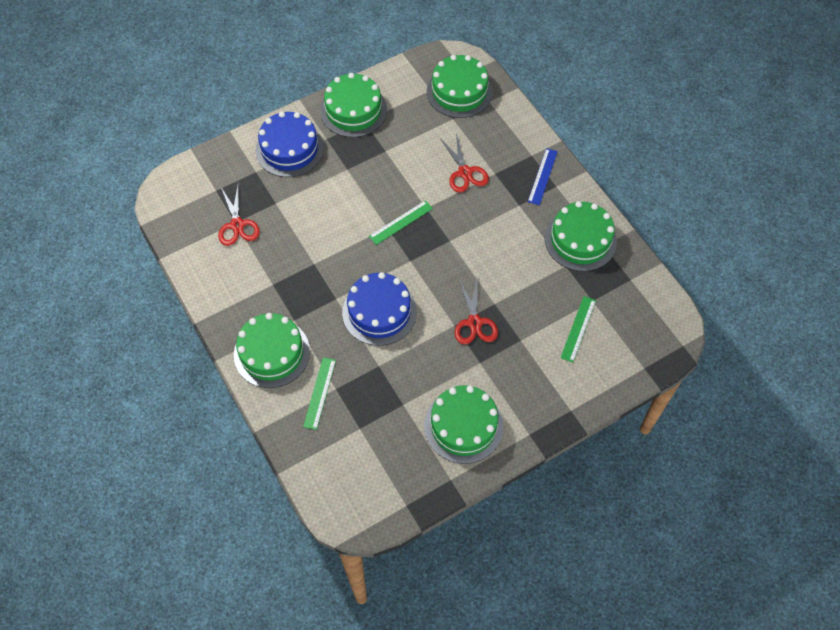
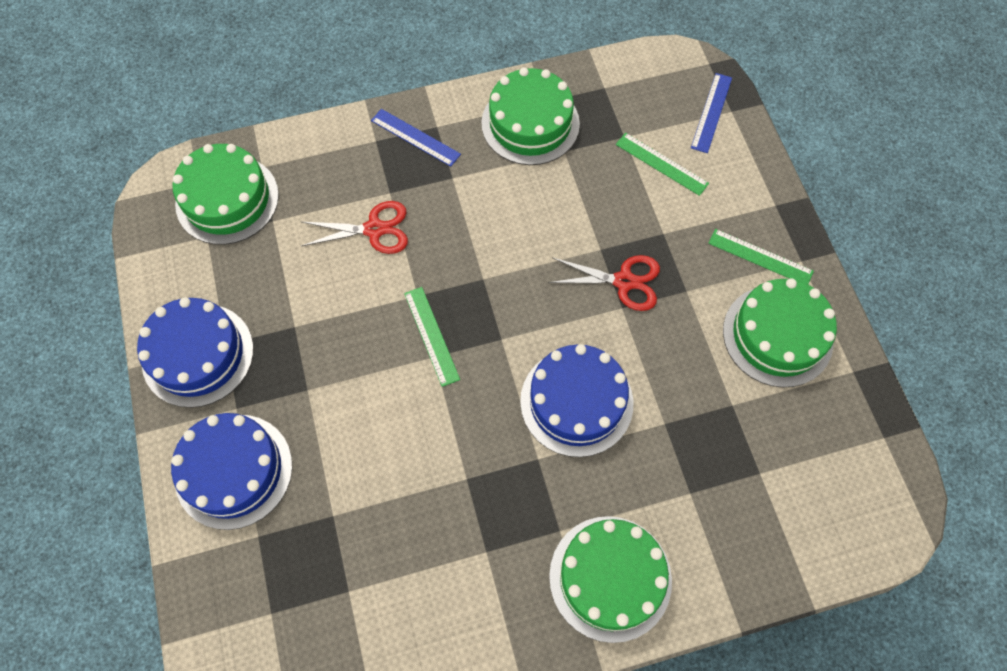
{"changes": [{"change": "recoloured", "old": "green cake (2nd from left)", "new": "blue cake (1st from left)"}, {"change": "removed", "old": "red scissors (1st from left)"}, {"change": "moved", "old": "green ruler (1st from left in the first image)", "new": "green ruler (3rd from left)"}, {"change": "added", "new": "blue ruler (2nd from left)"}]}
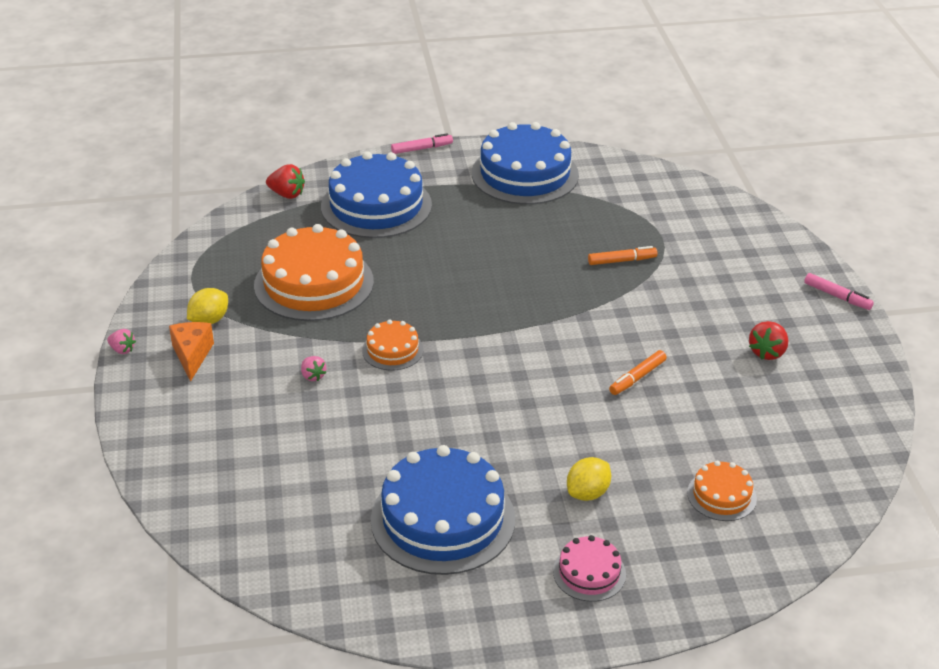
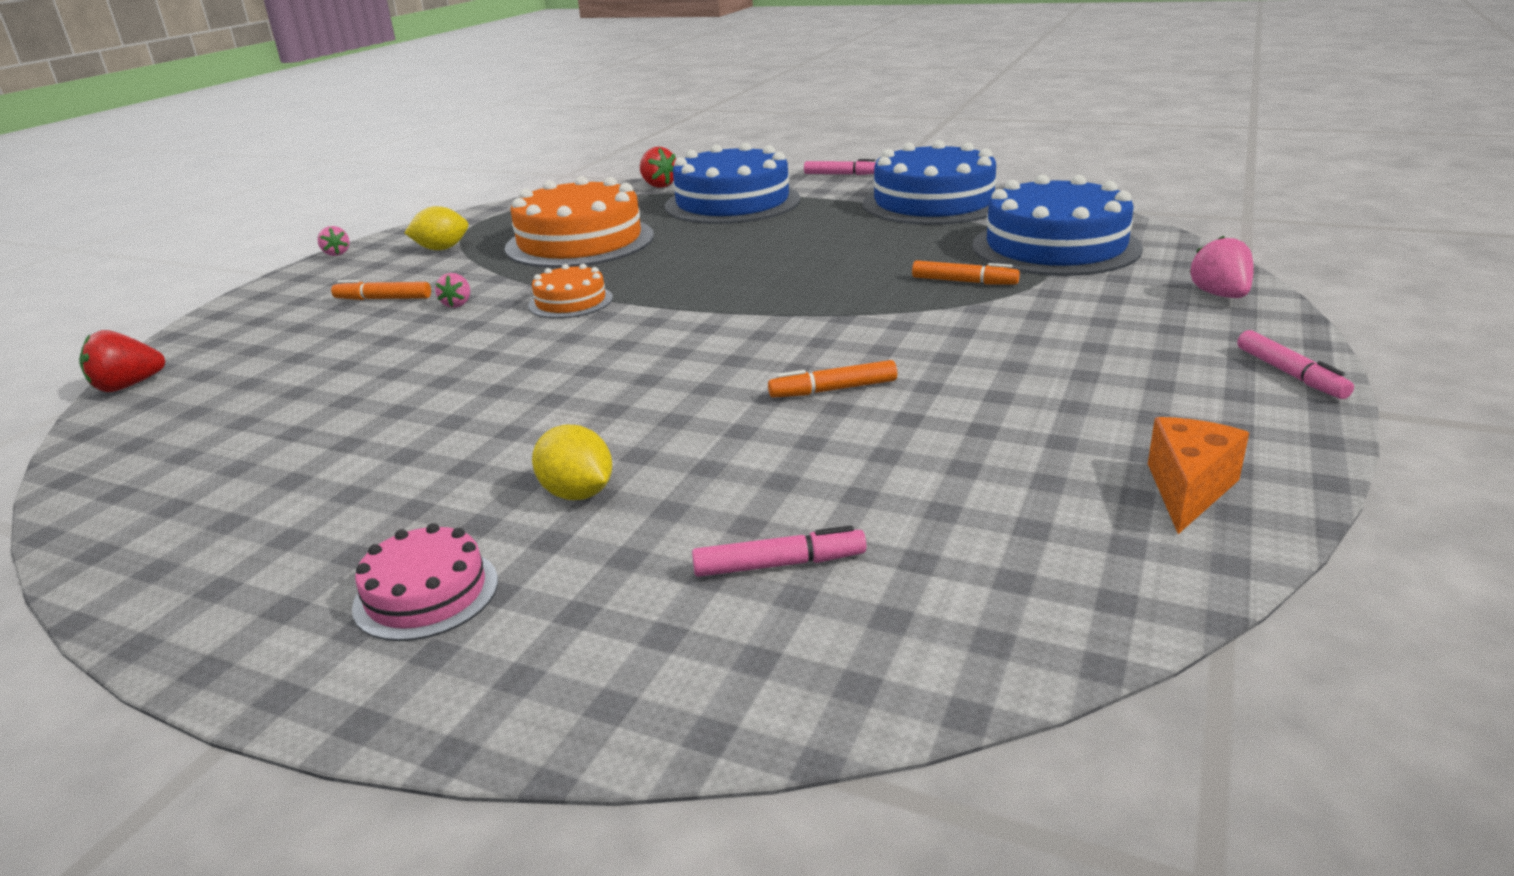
{"changes": [{"change": "moved", "old": "red strawberry (2nd from left in the first image)", "new": "red strawberry (1st from left)"}, {"change": "moved", "old": "orange cheese"}, {"change": "moved", "old": "blue cake (2nd from left in the first image)", "new": "blue cake (3rd from left)"}, {"change": "turned", "old": "yellow lemon (2nd from left)", "degrees": 60}, {"change": "replaced", "old": "orange cake (3rd from left)", "new": "pink marker (1st from left)"}, {"change": "added", "new": "pink strawberry (3rd from left)"}, {"change": "added", "new": "orange marker (1st from left)"}]}
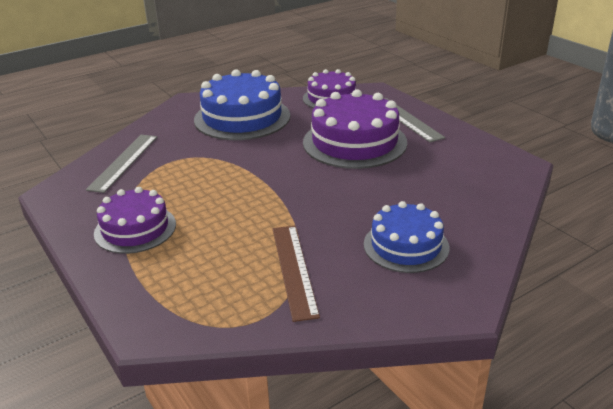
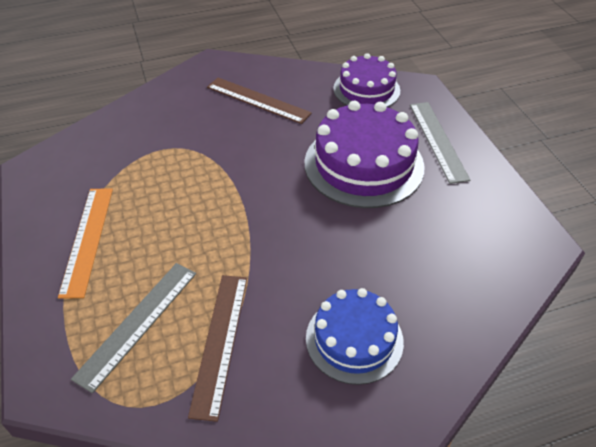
{"changes": [{"change": "replaced", "old": "blue cake (1st from left)", "new": "brown ruler (2nd from left)"}, {"change": "moved", "old": "grey ruler (1st from left)"}, {"change": "replaced", "old": "purple cake (1st from left)", "new": "orange ruler"}]}
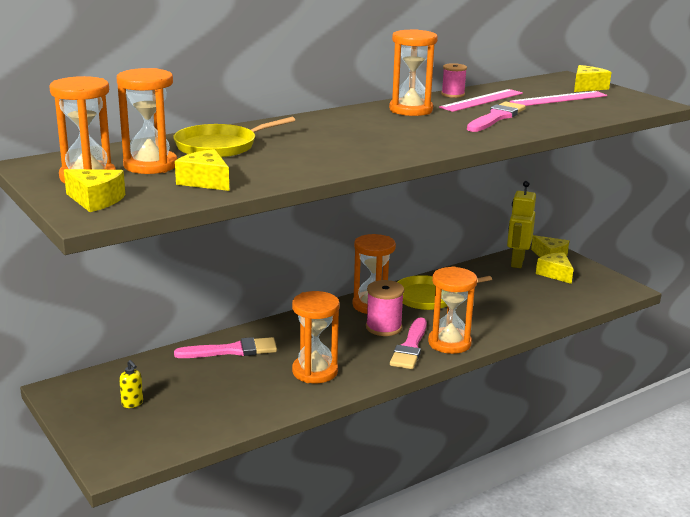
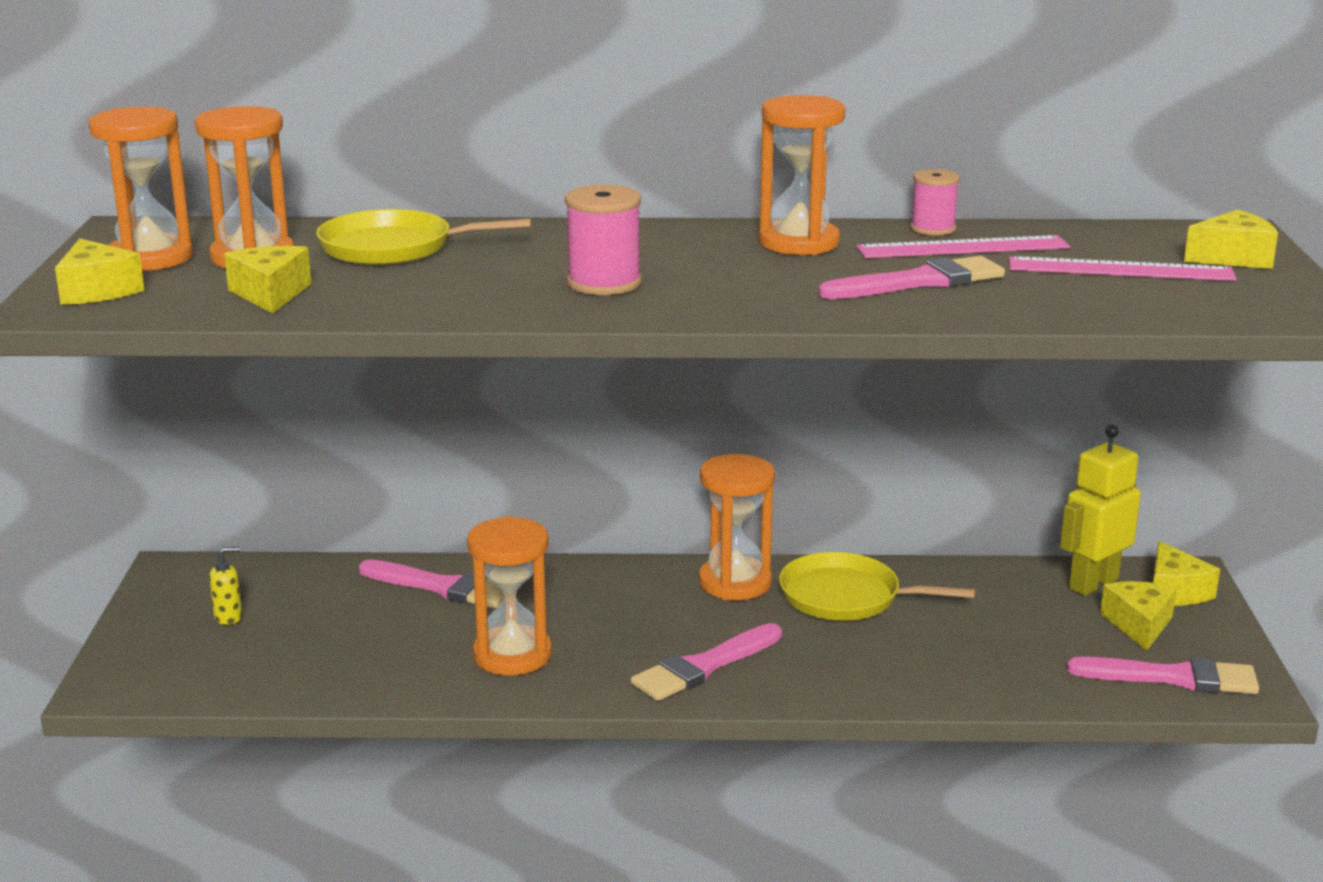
{"changes": [{"change": "removed", "old": "orange hourglass (6th from left)"}, {"change": "moved", "old": "pink spool (1st from left)"}, {"change": "turned", "old": "yellow soap dispenser", "degrees": -105}, {"change": "added", "new": "pink brush (4th from left)"}]}
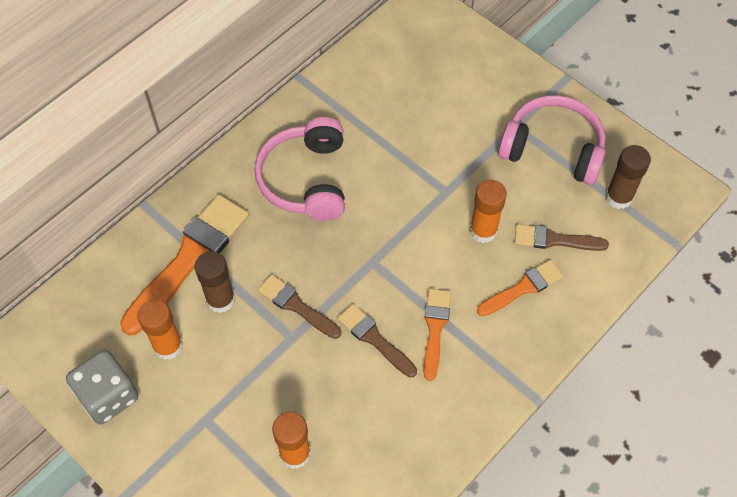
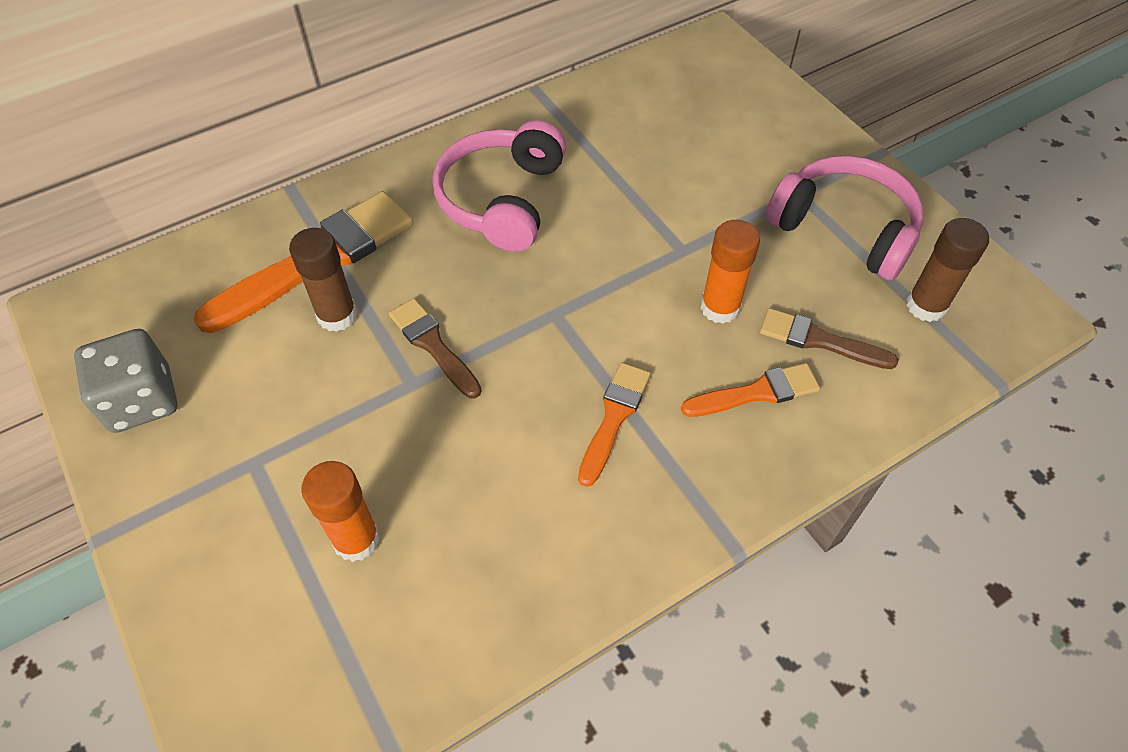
{"changes": [{"change": "removed", "old": "orange glue stick (1st from left)"}, {"change": "removed", "old": "brown brush (2nd from left)"}]}
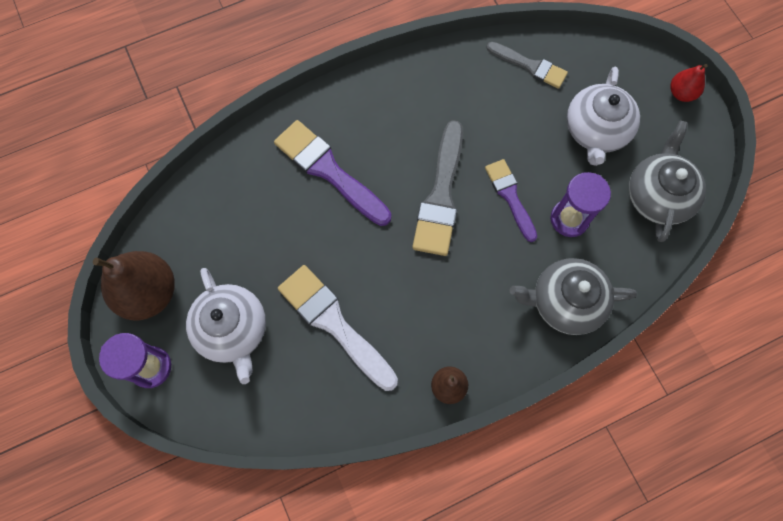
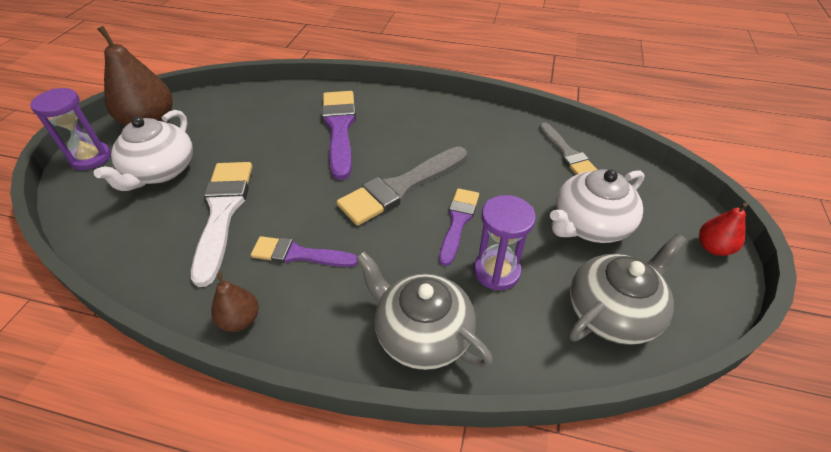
{"changes": [{"change": "added", "new": "purple brush (1st from left)"}]}
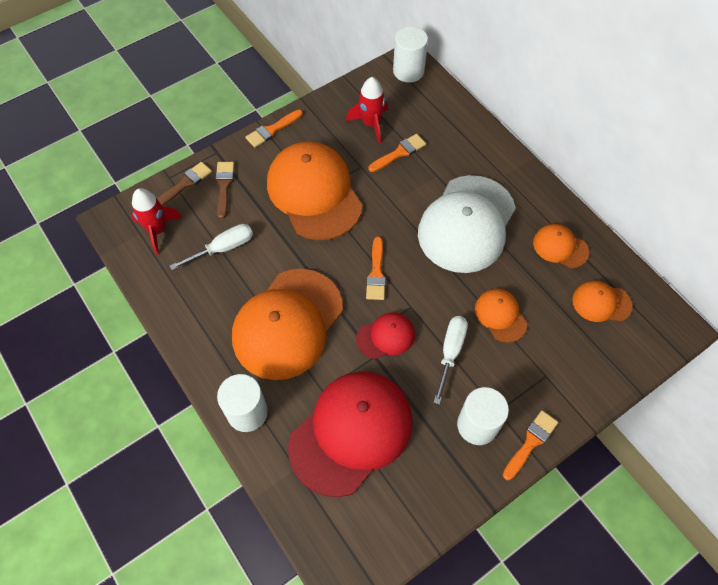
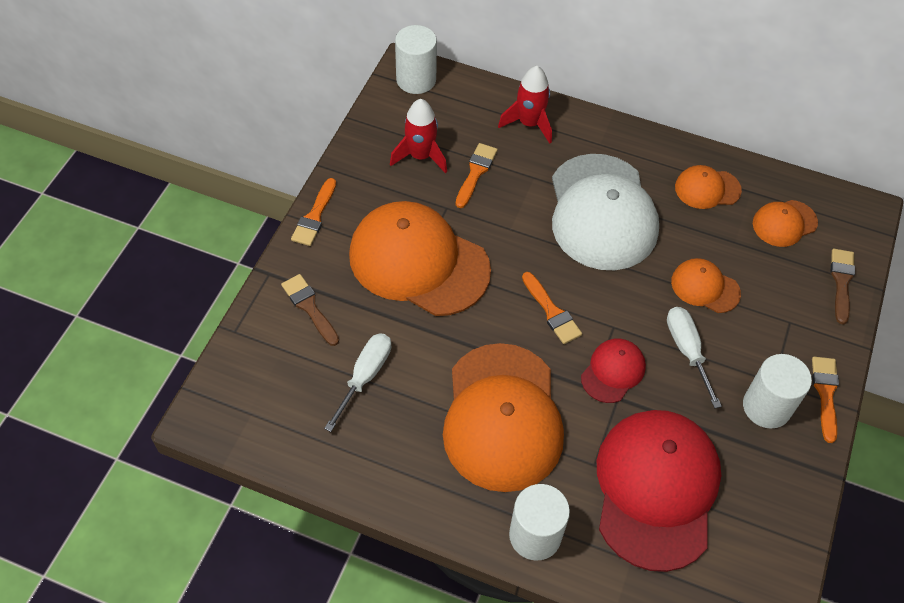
{"changes": [{"change": "moved", "old": "brown brush (1st from left in the first image)", "new": "brown brush (2nd from left)"}, {"change": "moved", "old": "red rocket (1st from left in the first image)", "new": "red rocket (2nd from left)"}]}
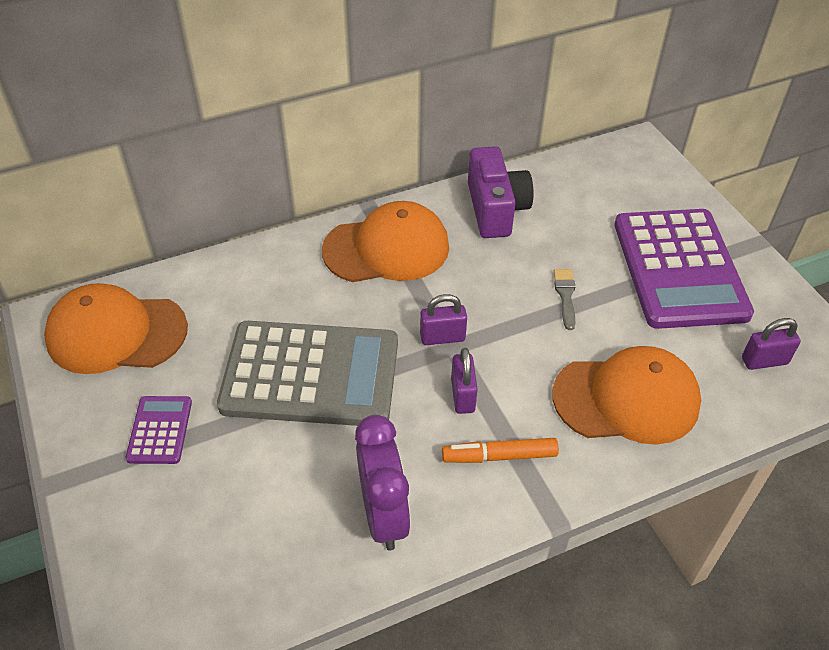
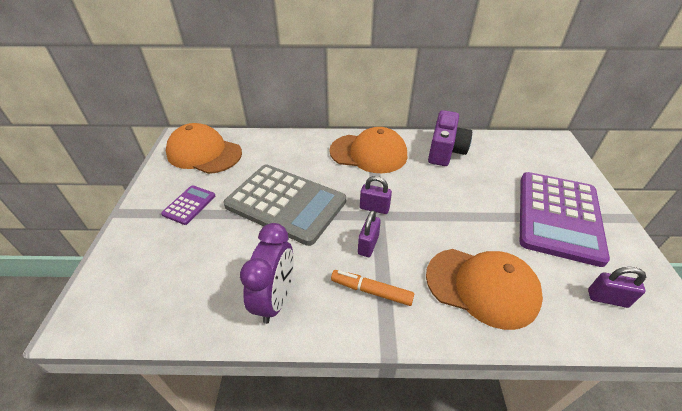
{"changes": [{"change": "removed", "old": "grey brush"}]}
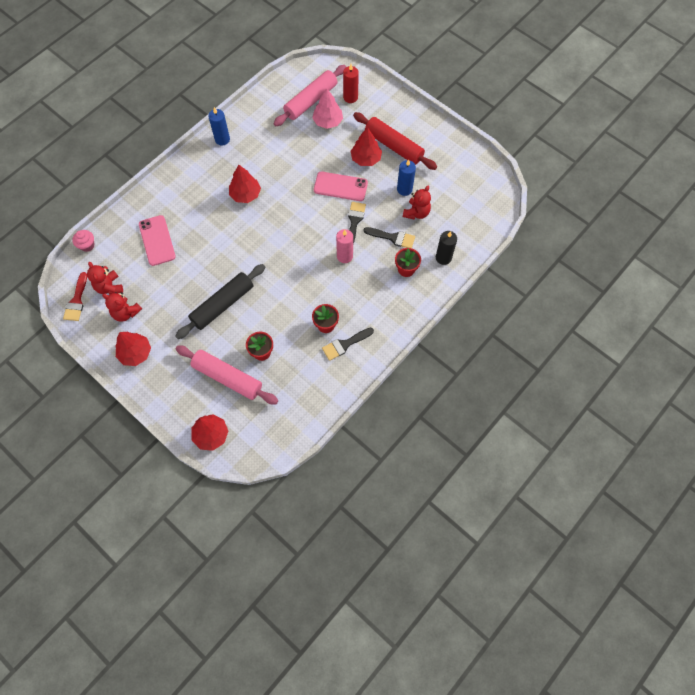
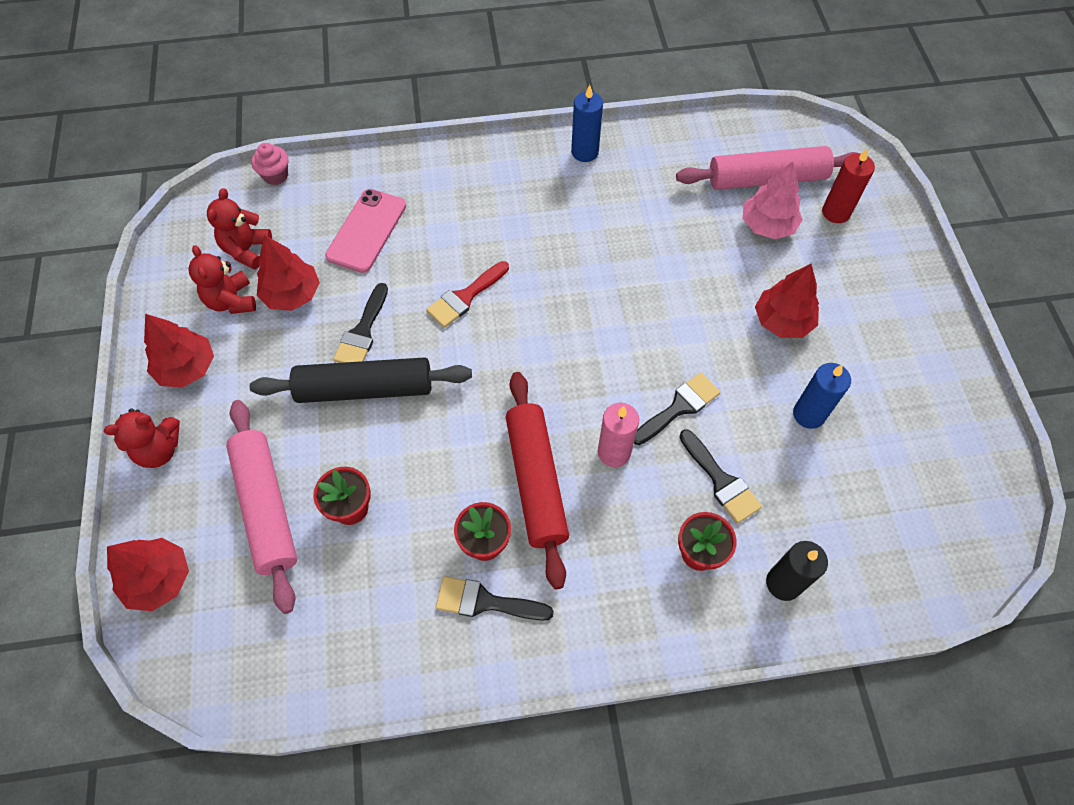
{"changes": [{"change": "moved", "old": "red rolling pin"}, {"change": "moved", "old": "red tree (3rd from left)"}, {"change": "removed", "old": "pink phone (2nd from left)"}, {"change": "moved", "old": "red teddy bear (3rd from left in the first image)", "new": "red teddy bear (1st from left)"}, {"change": "moved", "old": "red brush"}, {"change": "added", "new": "black brush (1st from left)"}]}
